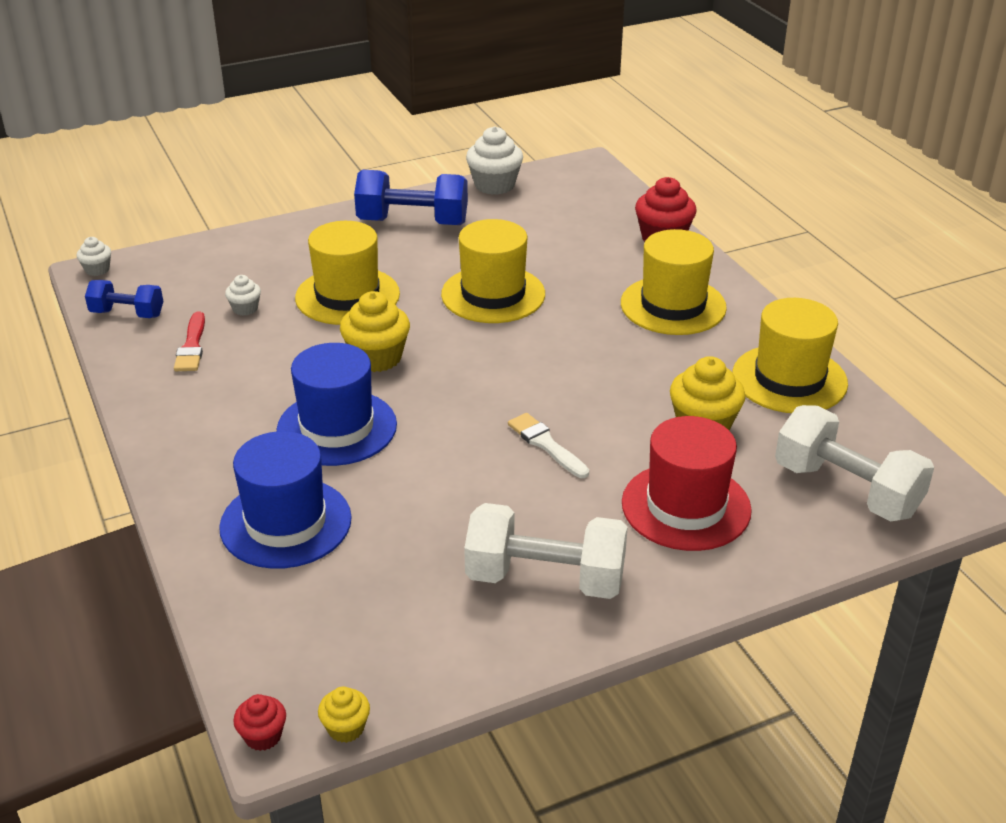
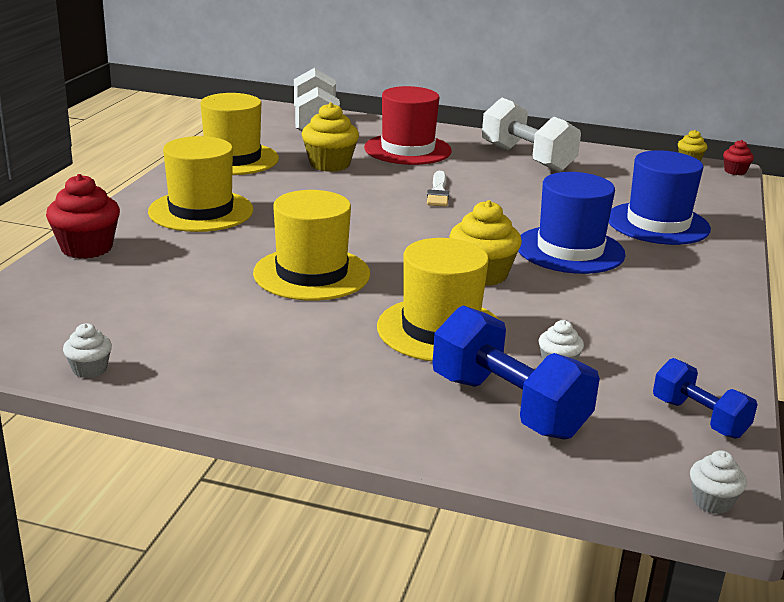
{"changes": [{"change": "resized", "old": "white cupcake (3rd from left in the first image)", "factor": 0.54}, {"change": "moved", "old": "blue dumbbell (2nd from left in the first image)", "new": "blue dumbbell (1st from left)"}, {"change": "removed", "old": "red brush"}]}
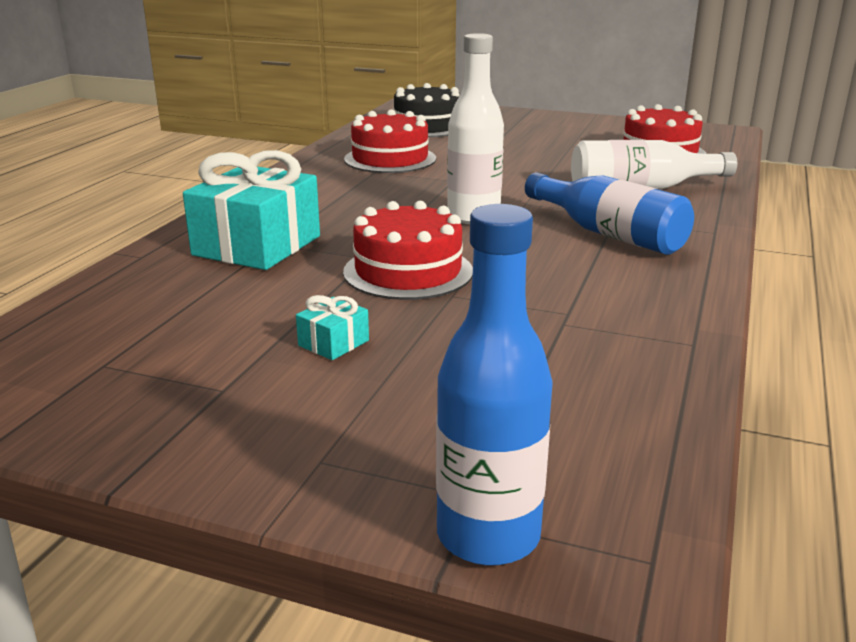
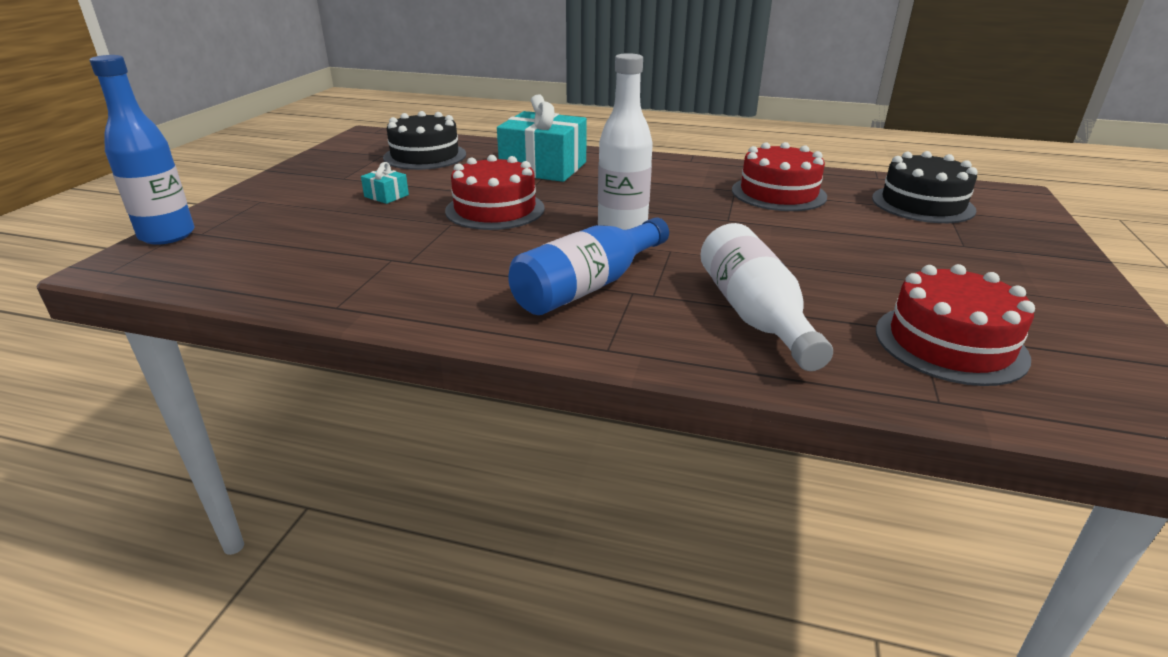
{"changes": [{"change": "added", "new": "black cake (1st from left)"}]}
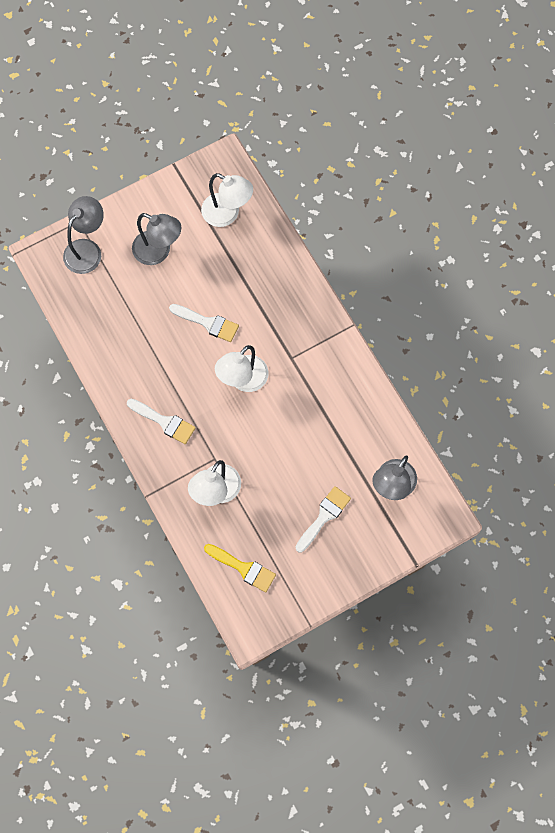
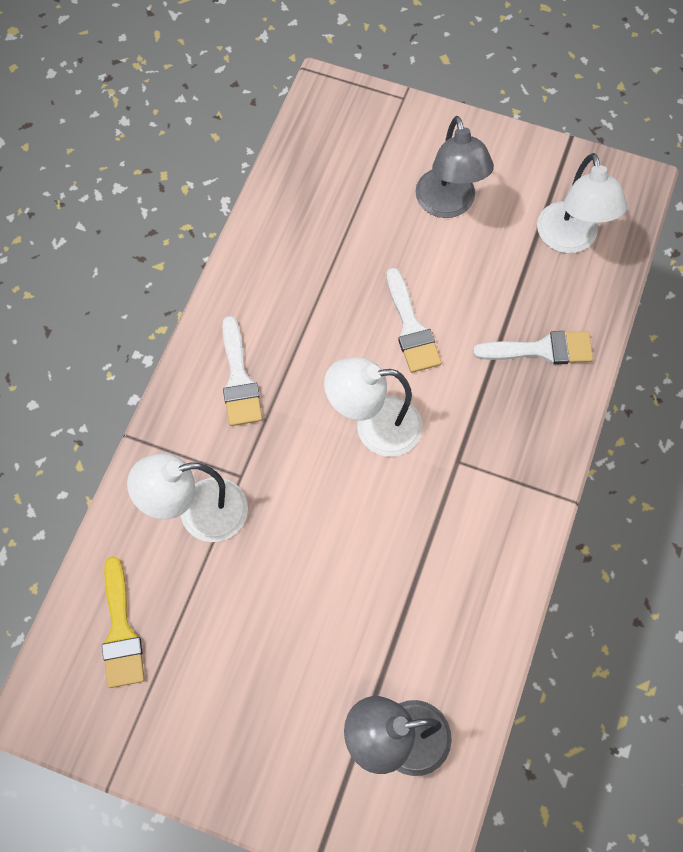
{"changes": [{"change": "removed", "old": "grey lamp (1st from left)"}, {"change": "moved", "old": "white brush (3rd from left)"}]}
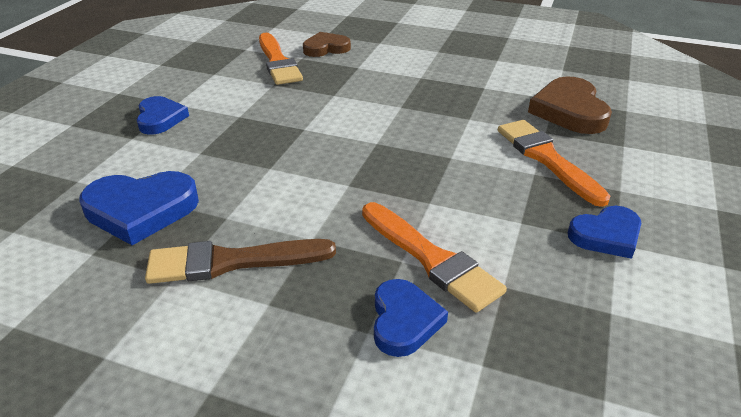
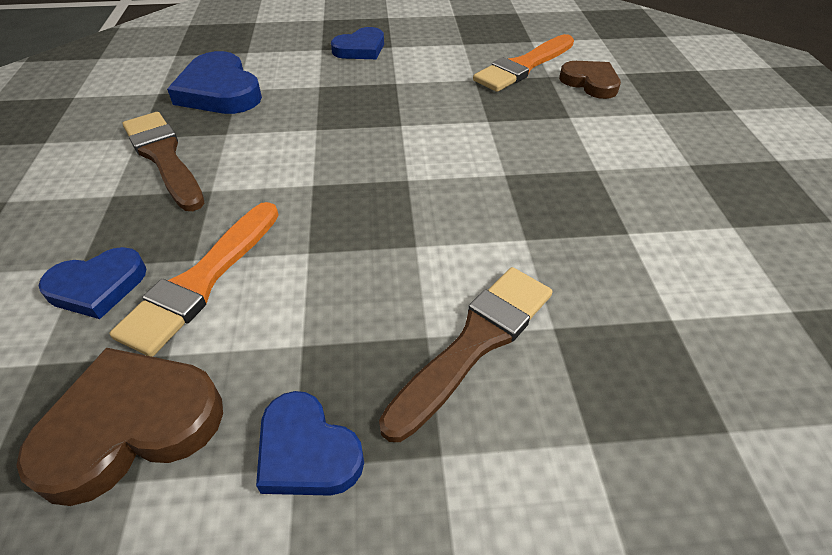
{"changes": [{"change": "moved", "old": "brown heart (2nd from left in the first image)", "new": "brown heart (1st from left)"}, {"change": "recoloured", "old": "orange brush (3rd from left)", "new": "brown brush (2nd from left)"}]}
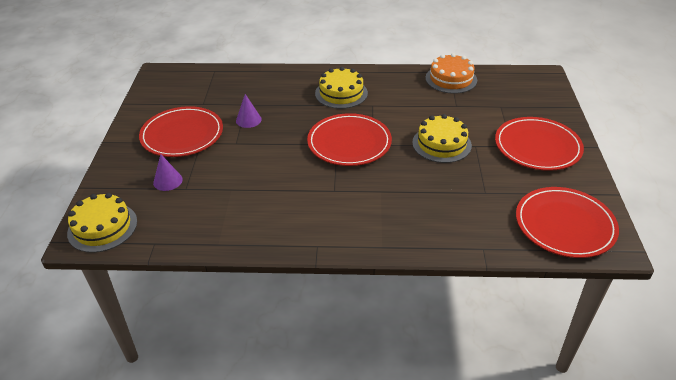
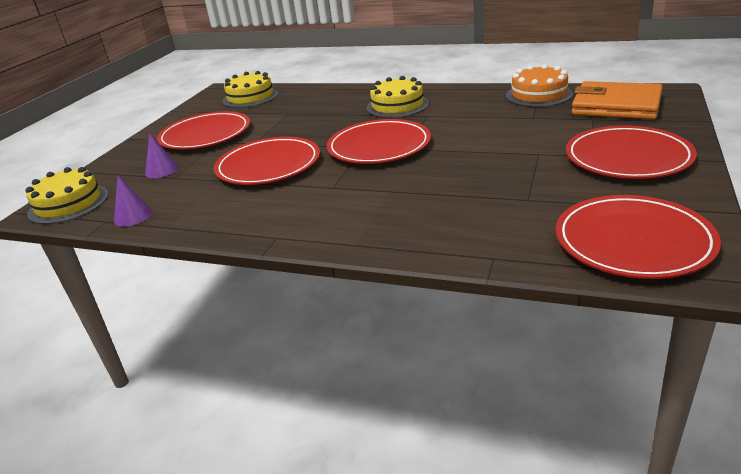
{"changes": [{"change": "moved", "old": "purple cone (2nd from left in the first image)", "new": "purple cone (1st from left)"}, {"change": "moved", "old": "yellow cake (3rd from left in the first image)", "new": "yellow cake (2nd from left)"}, {"change": "added", "new": "orange wallet"}, {"change": "added", "new": "red plate (2nd from left)"}]}
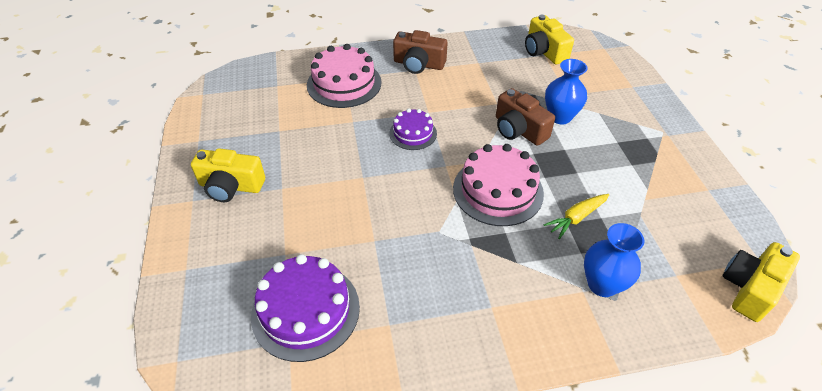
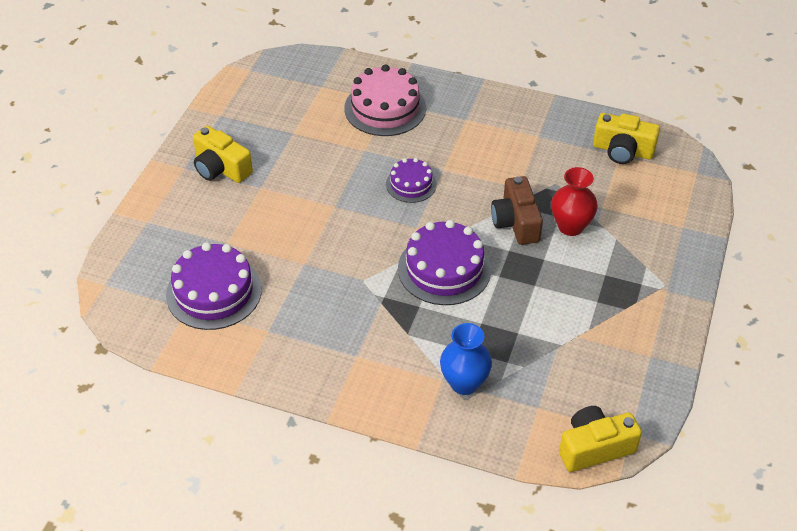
{"changes": [{"change": "turned", "old": "yellow camera (2nd from left in the first image)", "degrees": -75}, {"change": "removed", "old": "brown camera (1st from left)"}, {"change": "recoloured", "old": "blue vase (1st from left)", "new": "red vase"}, {"change": "recoloured", "old": "pink cake (2nd from left)", "new": "purple cake (3rd from left)"}, {"change": "removed", "old": "yellow carrot"}]}
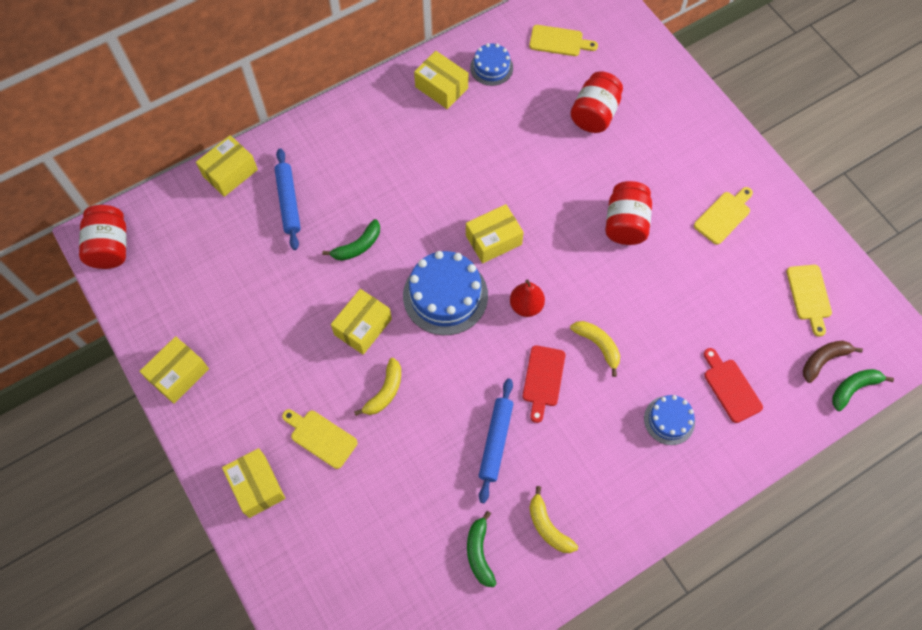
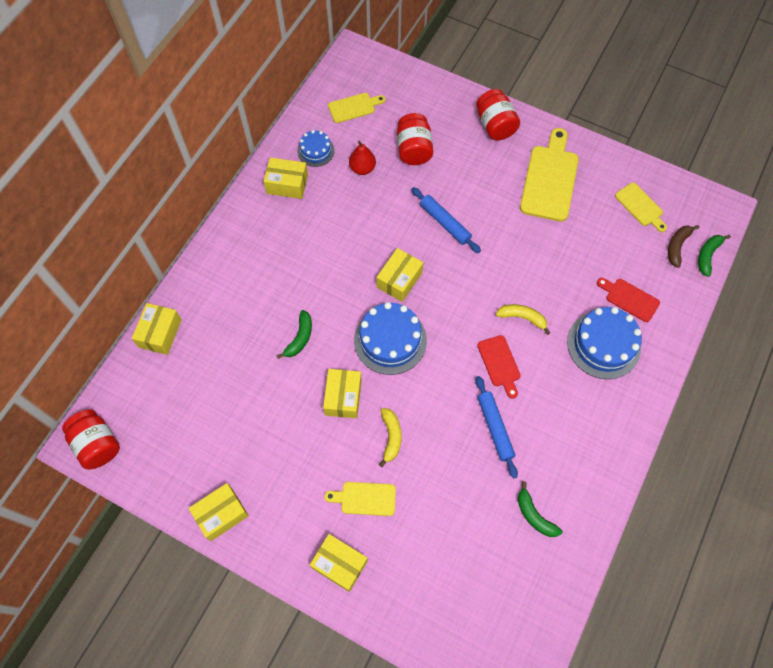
{"changes": [{"change": "moved", "old": "blue rolling pin (1st from left)"}, {"change": "moved", "old": "red jar (3rd from left)"}, {"change": "resized", "old": "yellow cutting board (3rd from left)", "factor": 1.8}, {"change": "moved", "old": "red pear"}, {"change": "turned", "old": "yellow box (1st from left in the first image)", "degrees": 45}, {"change": "resized", "old": "blue cake (3rd from left)", "factor": 1.77}, {"change": "removed", "old": "yellow banana (2nd from left)"}]}
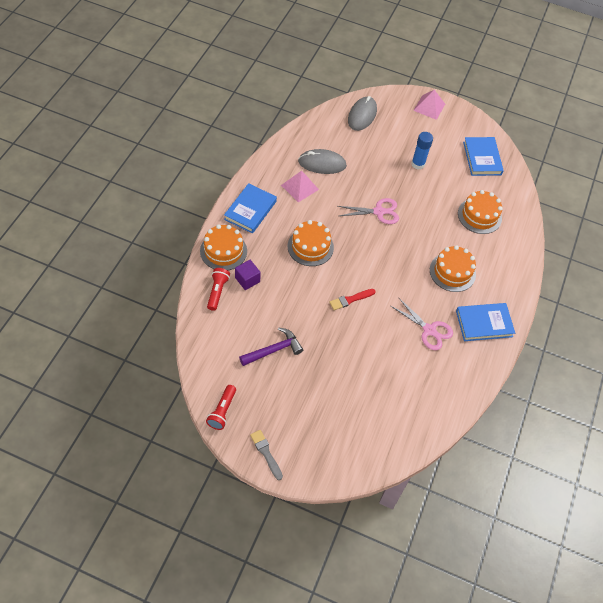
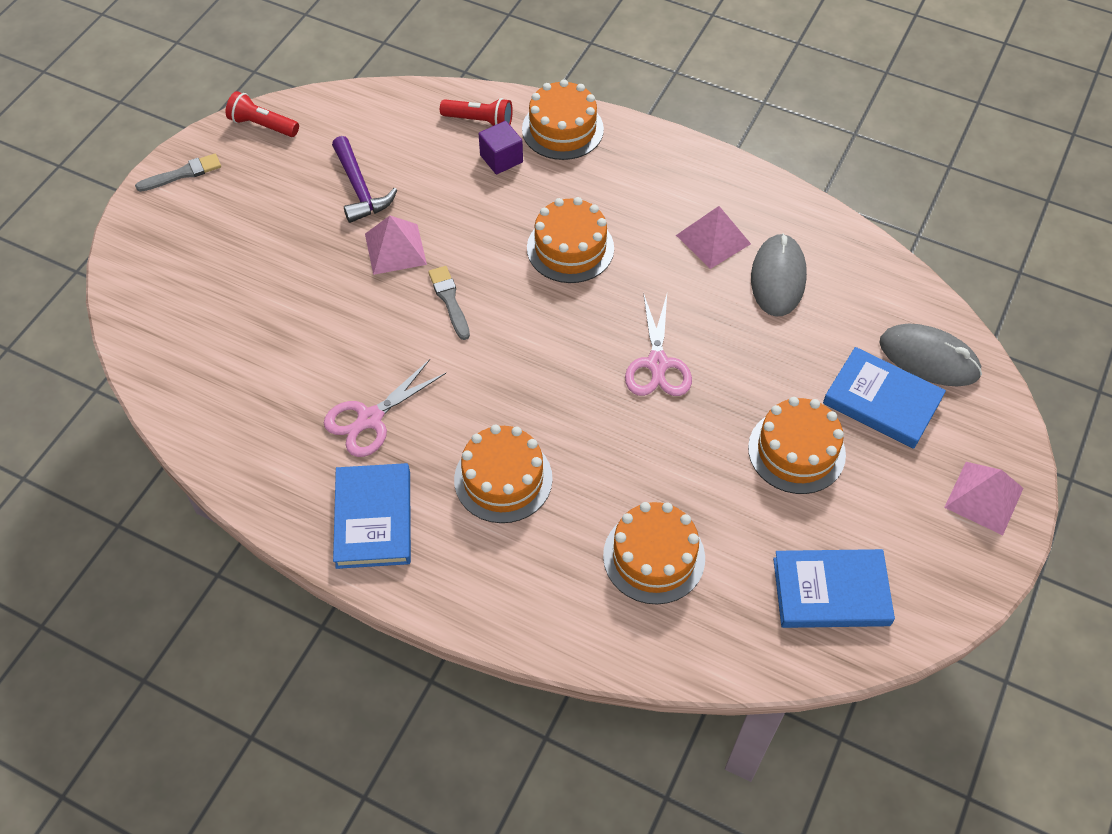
{"changes": [{"change": "replaced", "old": "blue glue stick", "new": "orange cake (5th from left)"}, {"change": "moved", "old": "blue book (1st from left in the first image)", "new": "blue book (3rd from left)"}, {"change": "recoloured", "old": "red brush", "new": "grey brush (2nd from left)"}, {"change": "added", "new": "pink pyramid (1st from left)"}]}
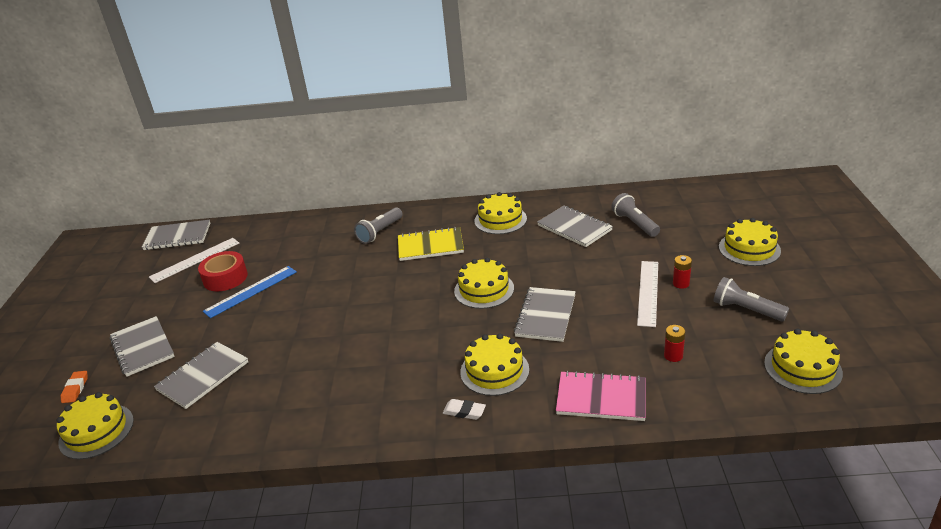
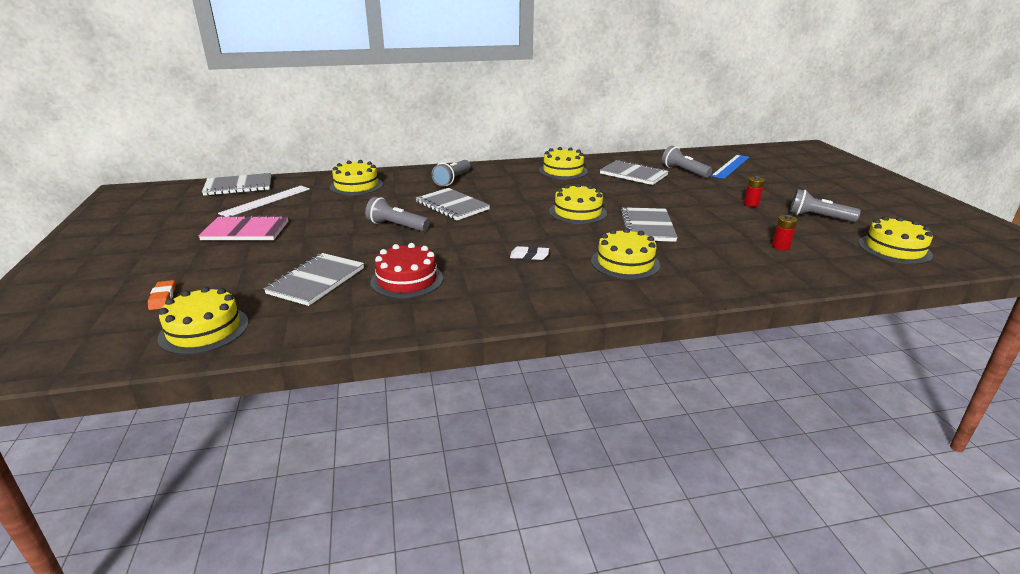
{"changes": [{"change": "moved", "old": "yellow cake (5th from left in the first image)", "new": "yellow cake (2nd from left)"}, {"change": "removed", "old": "yellow notebook"}, {"change": "removed", "old": "red tape"}, {"change": "removed", "old": "white ruler (2nd from left)"}, {"change": "moved", "old": "blue ruler"}, {"change": "moved", "old": "grey notebook (1st from left in the first image)", "new": "grey notebook (3rd from left)"}, {"change": "moved", "old": "pink notebook"}, {"change": "moved", "old": "white eraser"}, {"change": "added", "new": "grey flashlight (1st from left)"}, {"change": "added", "new": "red cake"}]}
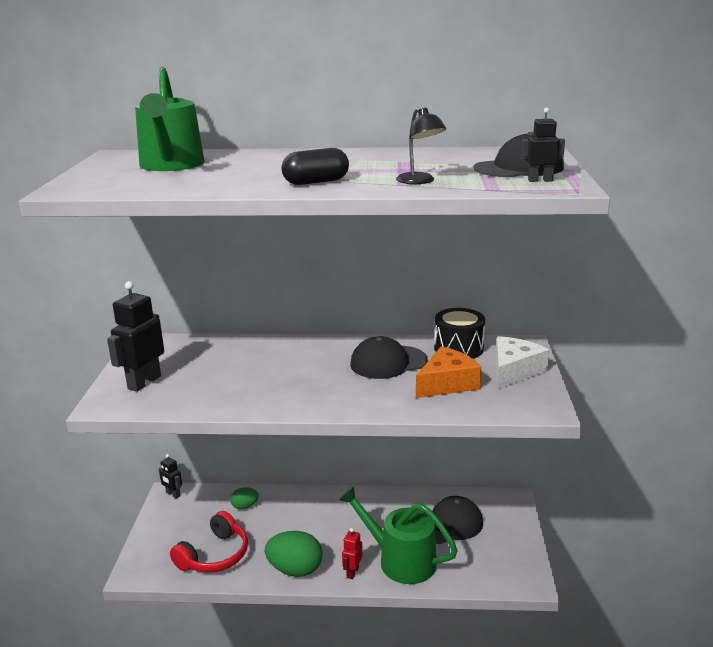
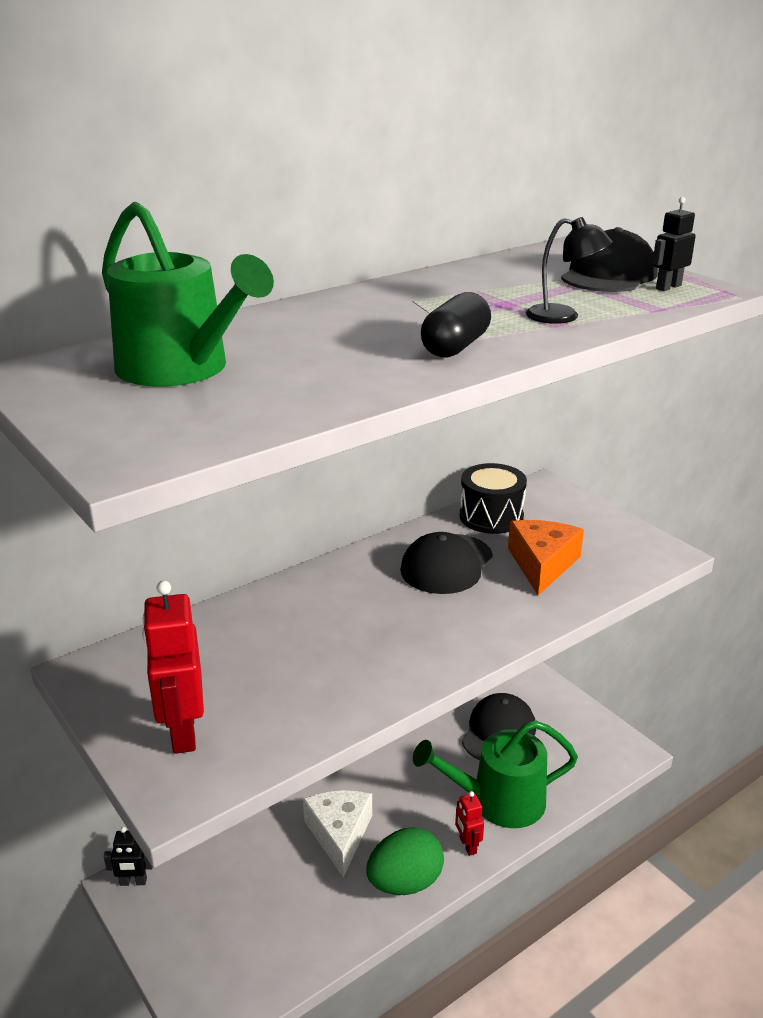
{"changes": [{"change": "recoloured", "old": "black robot (1st from left)", "new": "red robot (1st from left)"}, {"change": "moved", "old": "white cheese"}, {"change": "removed", "old": "green egg (1st from left)"}, {"change": "removed", "old": "red headphones"}]}
